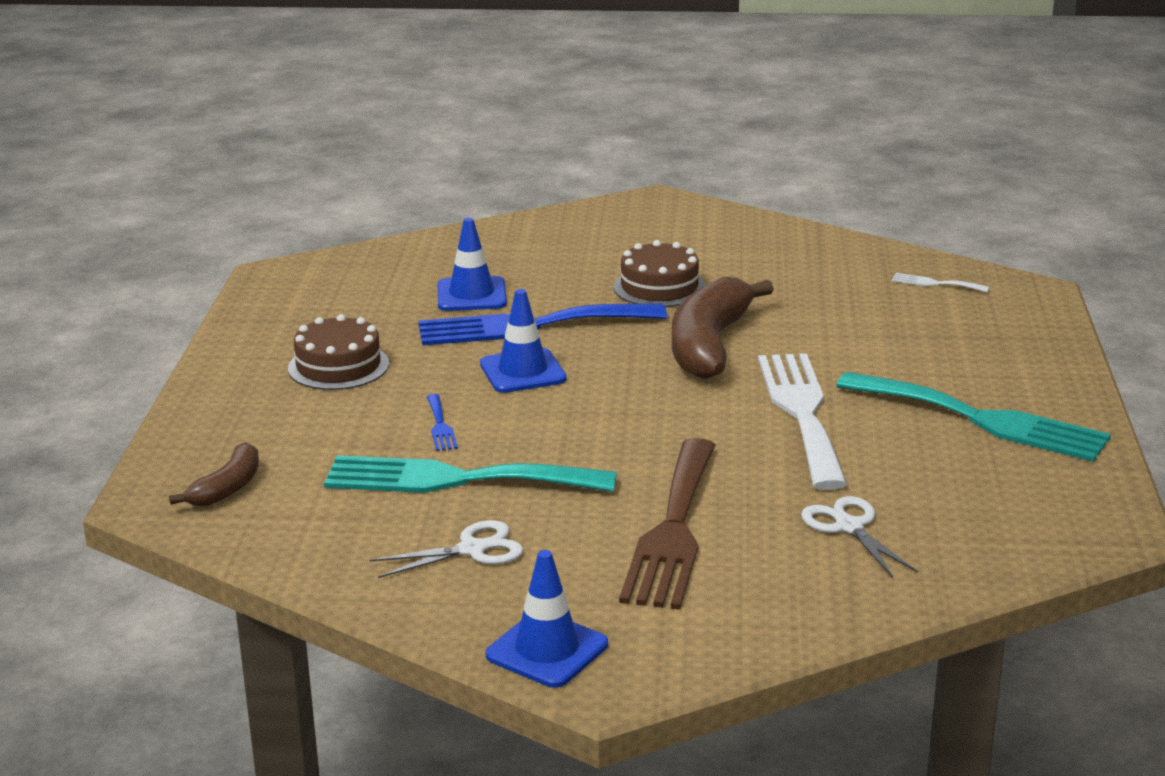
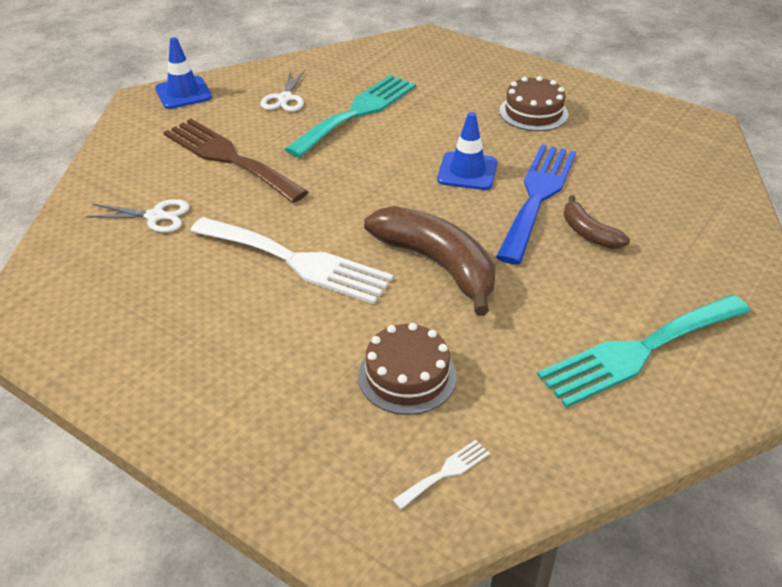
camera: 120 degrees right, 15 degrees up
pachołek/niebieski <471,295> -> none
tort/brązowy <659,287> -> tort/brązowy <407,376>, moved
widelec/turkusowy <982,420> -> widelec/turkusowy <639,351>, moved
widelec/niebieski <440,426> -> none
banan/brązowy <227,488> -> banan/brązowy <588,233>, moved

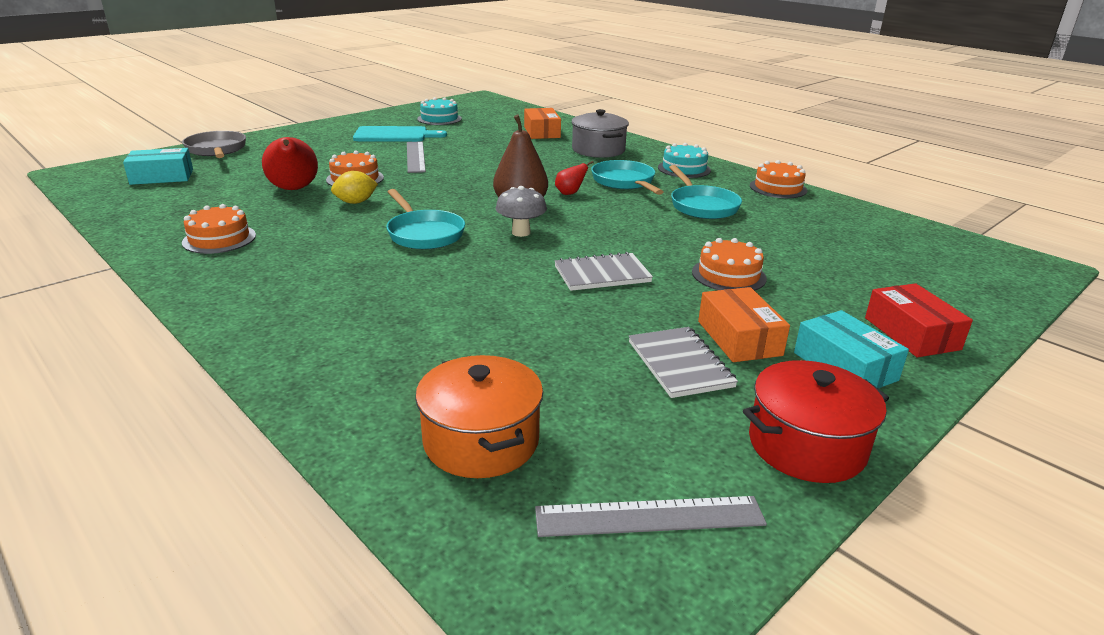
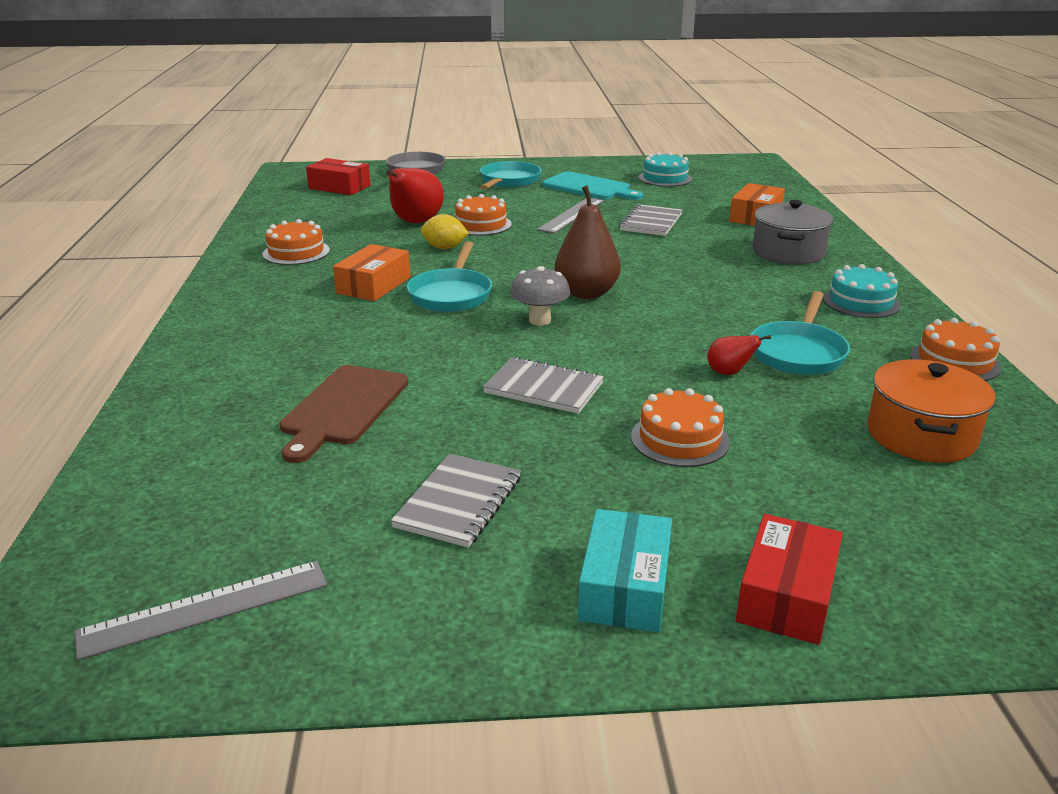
camera: 40 degrees right, 0 degrees up
pudełko/turkusowy <162,177> -> pudełko/czerwony <339,187>
patelnia/turkusowy <625,182> -> patelnia/turkusowy <508,181>, moved
gruszka/czerwony <570,193> -> gruszka/czerwony <729,373>, moved
pudełko/pomarańczowy <739,338> -> pudełko/pomarańczowy <374,285>, moved
garnek/pomarańczowy <481,441> -> garnek/pomarańczowy <921,435>, moved
garnek/czerwony <806,445> -> none
linijka/szary <649,516> -> linijka/szary <205,608>, 60 degrees counterclockwise
none -> zeszyt/szary <651,222>
none -> deska do krojenia/brązowy <343,408>

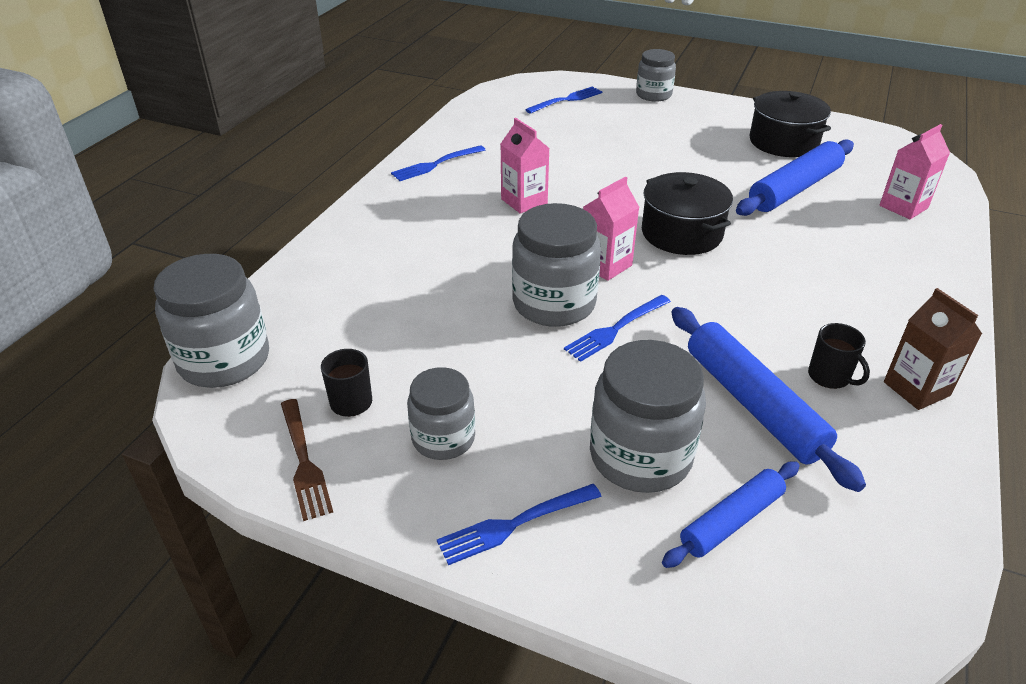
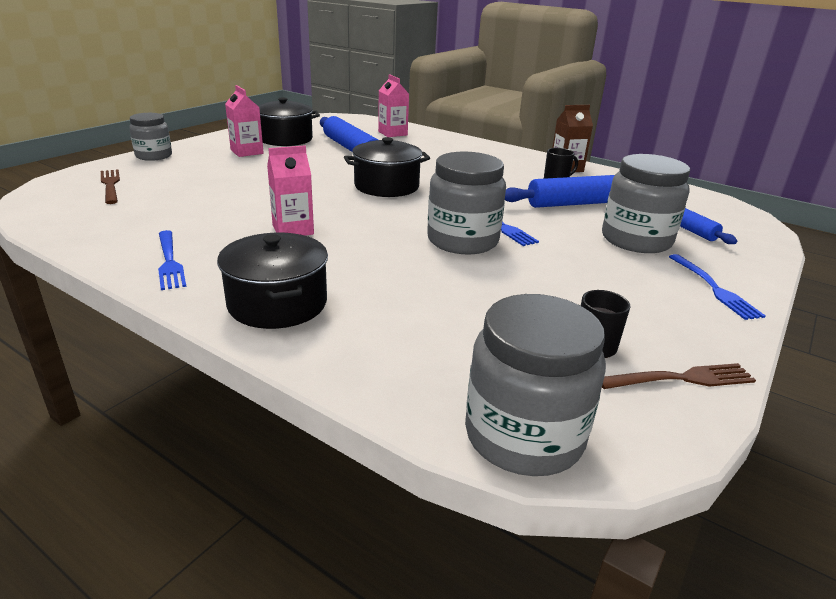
camera: 80 degrees left, 10 degrees down
widelec/niebieski <566,100> -> widelec/brązowy <110,185>
karton mleka/różowy <605,265> -> karton mleka/różowy <247,152>, moved
słoik/szary <443,438> -> none
none -> garnek/czarny <277,303>

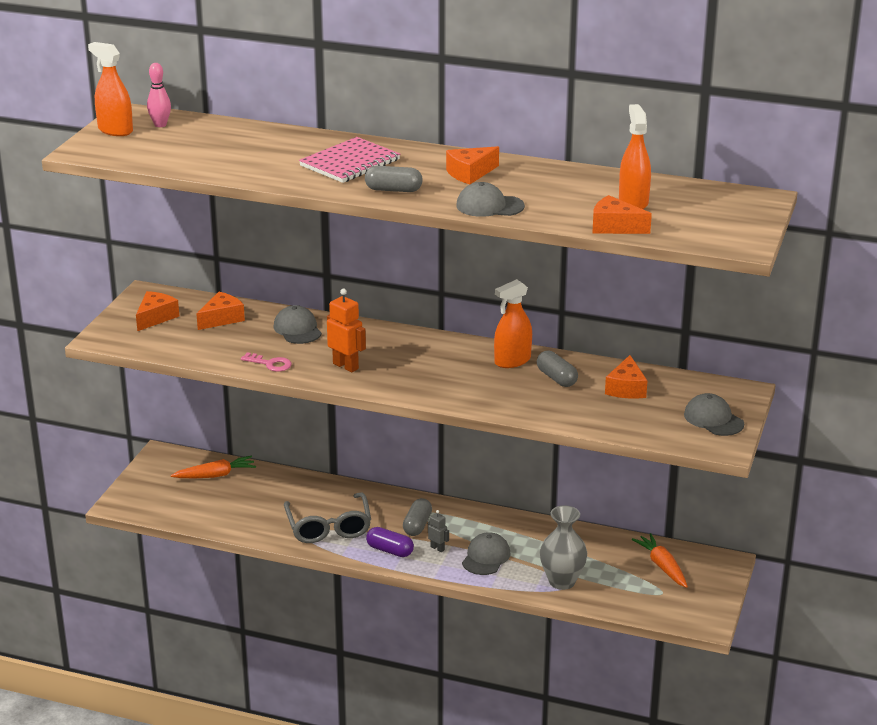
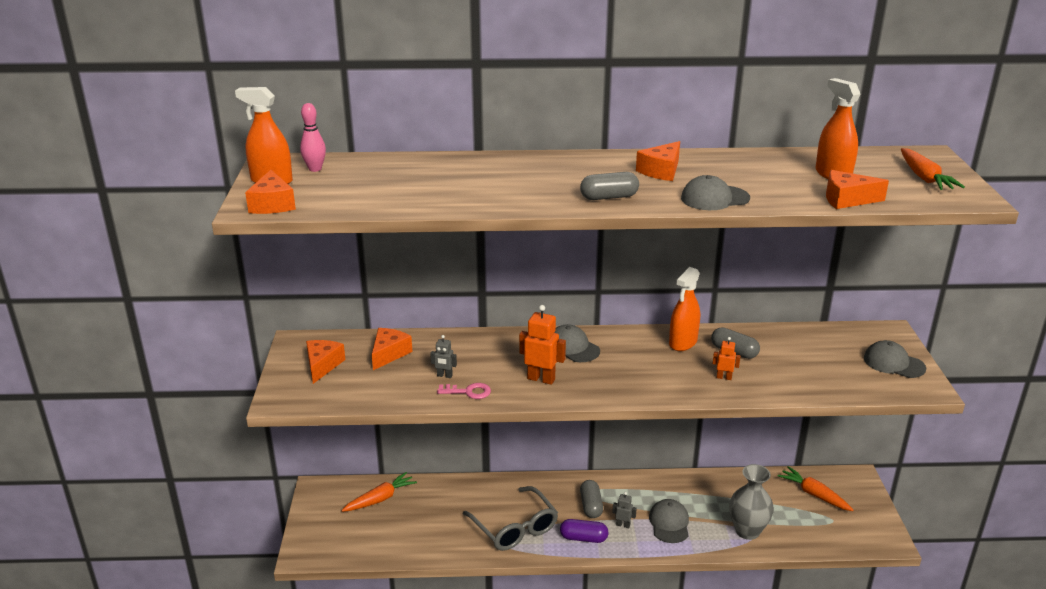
camera: 20 degrees left, 0 degrees up
zeszyt/różowy <350,163> -> none
czapka/szary <297,329> -> czapka/szary <572,347>, moved
ser/pomarańczowy <626,388> -> ser/pomarańczowy <272,204>, moved
none -> marchewka/pomarańczowy <924,178>
none -> robot/szary <444,376>
none -> robot/pomarańczowy <724,377>

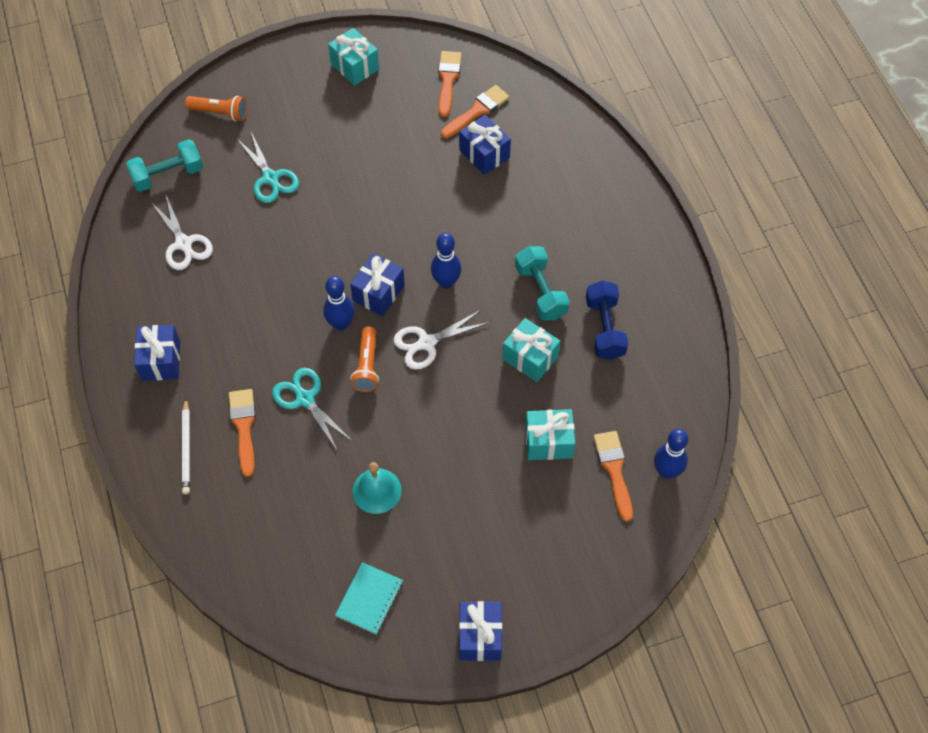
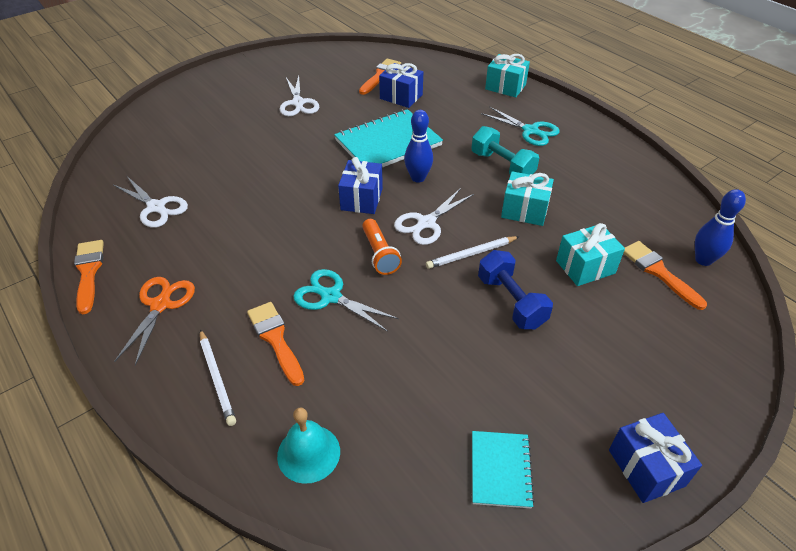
camera: 20 degrees left, 15 degrees down
prezent/turkusowy <355,66> -> prezent/turkusowy <505,87>, moved
pędzel/pomarańczowy <448,80> -> pędzel/pomarańczowy <89,272>, moved
latarka/pomarańczowy <220,113> -> none
nożyczki/turkusowy <270,178> -> nożyczki/turkusowy <530,131>, moved
hantel/turkusowy <168,175> -> none
kręgiel/niebieski <341,324> -> none
hantel/niebieski <604,328> -> hantel/niebieski <511,302>, moved
prezent/niebieski <161,361> -> nożyczki/pomarańczowy <160,305>
dzwonek/turkusowy <377,490> -> dzwonek/turkusowy <308,453>, moved
none -> nożyczki/biały <298,103>
none -> zeszyt/turkusowy <388,143>
none -> ołówek/biały <471,254>

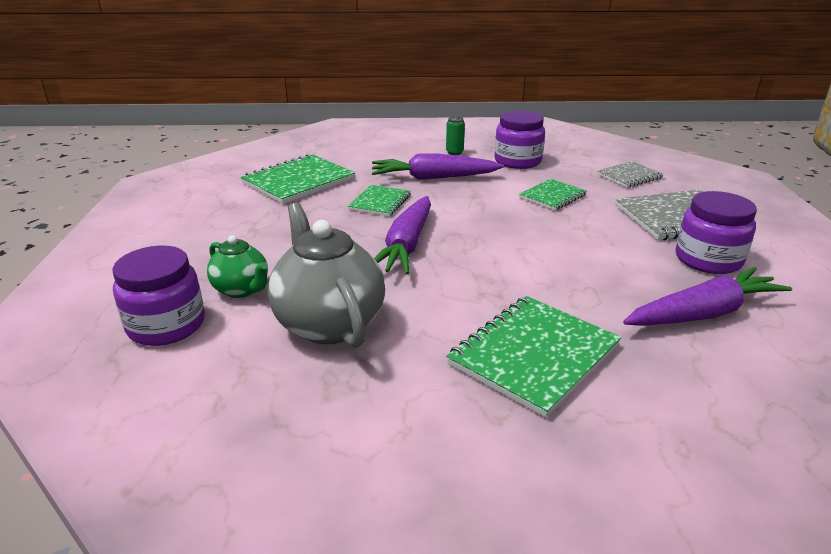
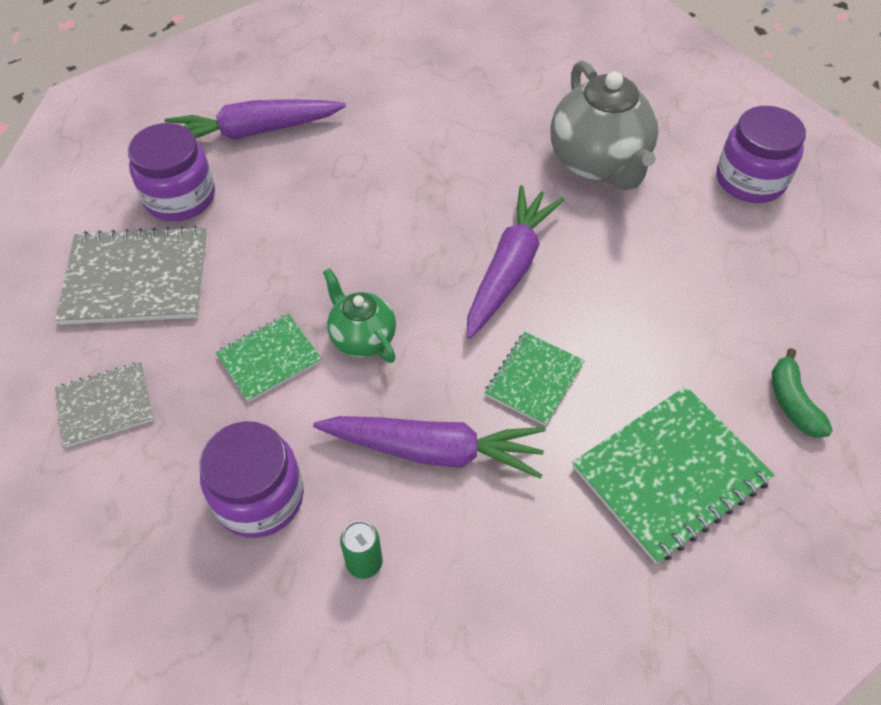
camera: 170 degrees left, 25 degrees up
imbryk/zielony <242,289> -> imbryk/zielony <362,338>, moved
zeszyt/zielony <533,355> -> none
none -> banan/zielony <792,402>

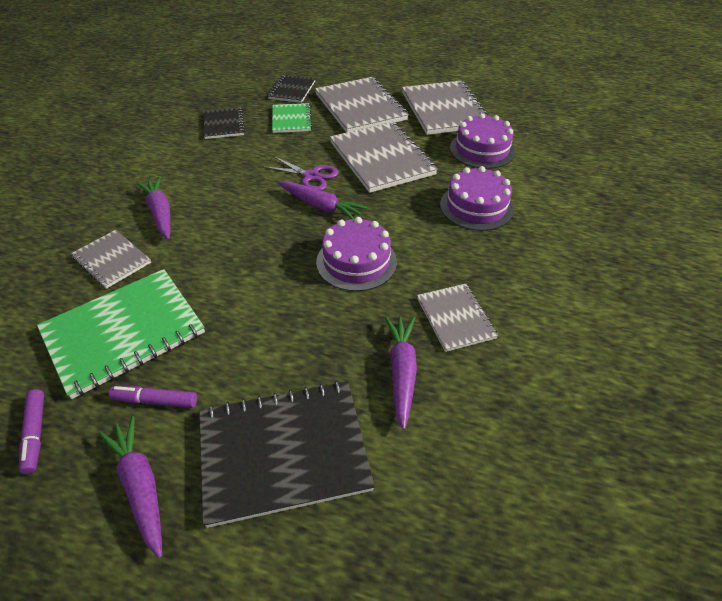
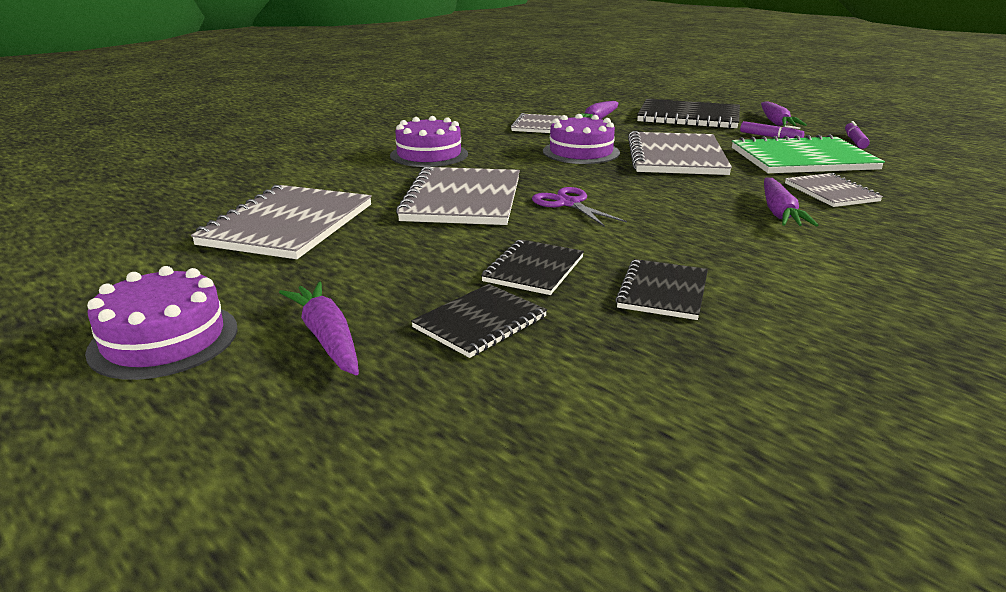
camera: 150 degrees left, 20 degrees down
zeszyt/szary <360,107> -> zeszyt/szary <676,157>, moved
zeszyt/zielony <291,119> -> zeszyt/czarny <534,269>
tort/fioletowy <482,150> -> tort/fioletowy <164,339>, moved
marchewka/fioletowy <321,206> -> marchewka/fioletowy <327,338>, moved

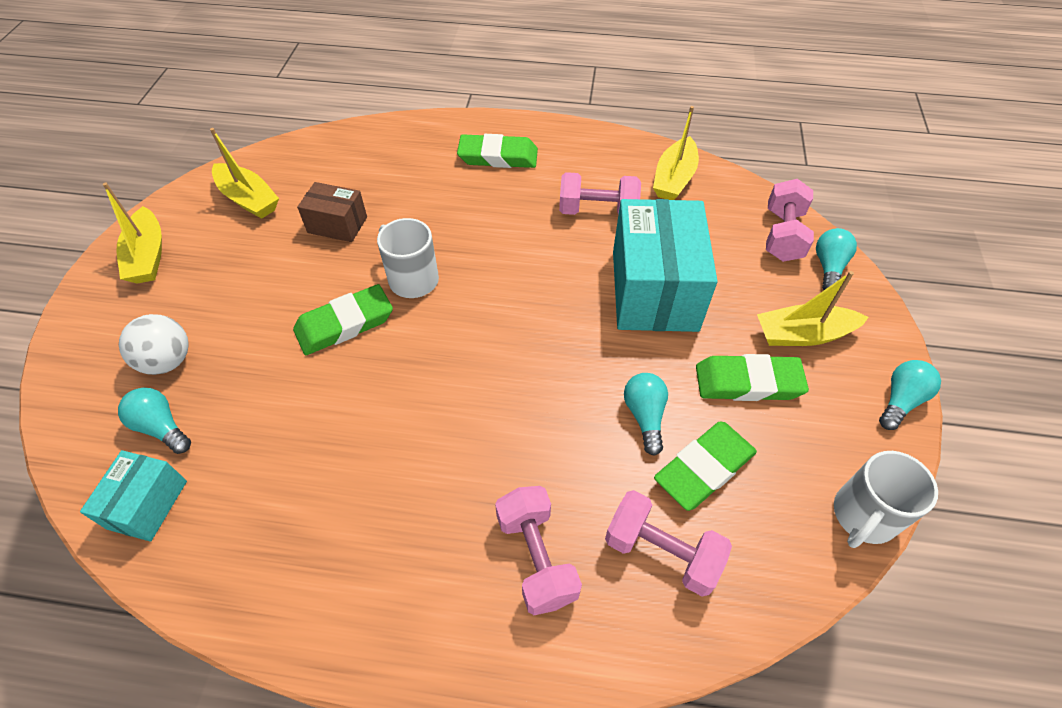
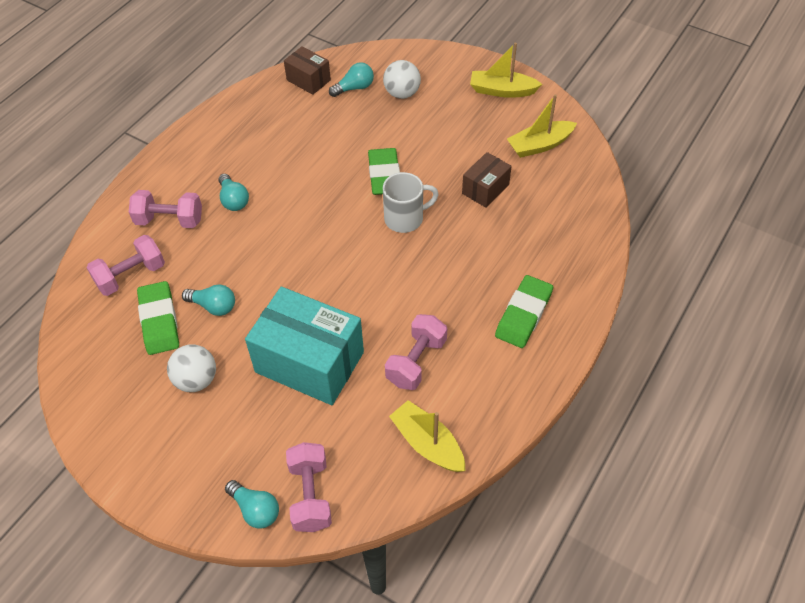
camera: 115 degrees right, 0 degrees up
hantel/różowy <782,235> -> hantel/różowy <310,495>, 45 degrees clockwise
łódka/żółty <803,334> -> none
gumka do mazania/zielony <748,382> -> piłka/biały <196,380>
żarówka/turkusowy <900,400> -> żarówka/turkusowy <233,200>, moved
pudełko/turkusowy <147,504> -> pudełko/brązowy <308,80>
kubek/biały <863,516> -> none

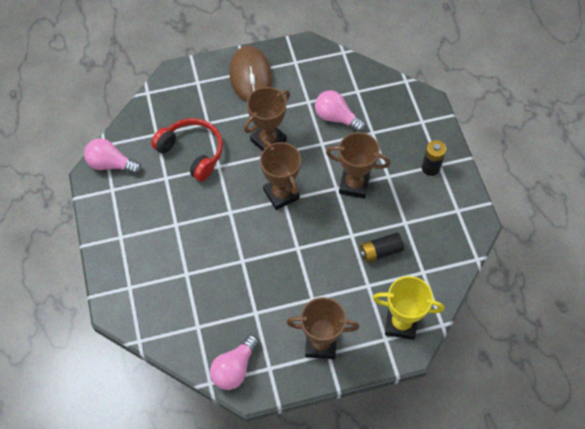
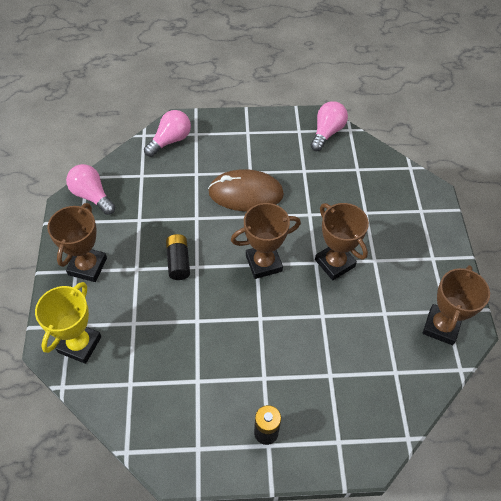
camera: 100 degrees right, 5 degrees down
myszka/brązowy <251,76> -> myszka/brązowy <245,193>, moved
żarówka/różowy <336,118> -> żarówka/różowy <170,140>, moved
słuchawki/czerwony <192,152> -> none
puchar/brązowy <354,185> -> puchar/brązowy <441,326>, moved
bateria/czarny <380,251> -> bateria/czarny <178,262>, moved

